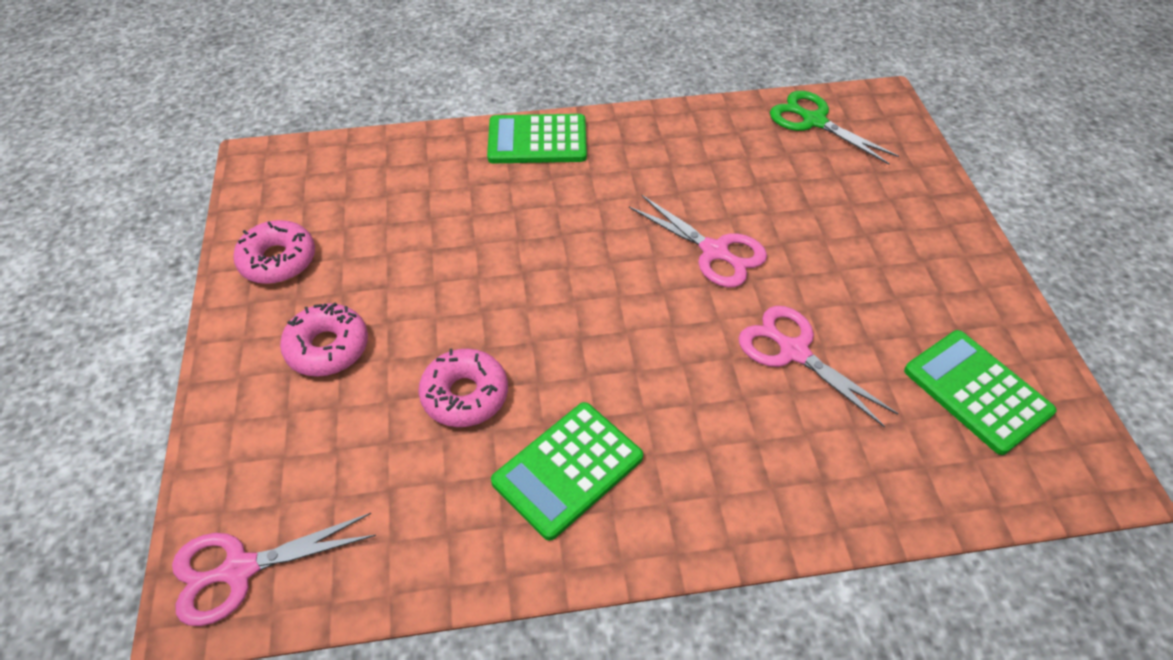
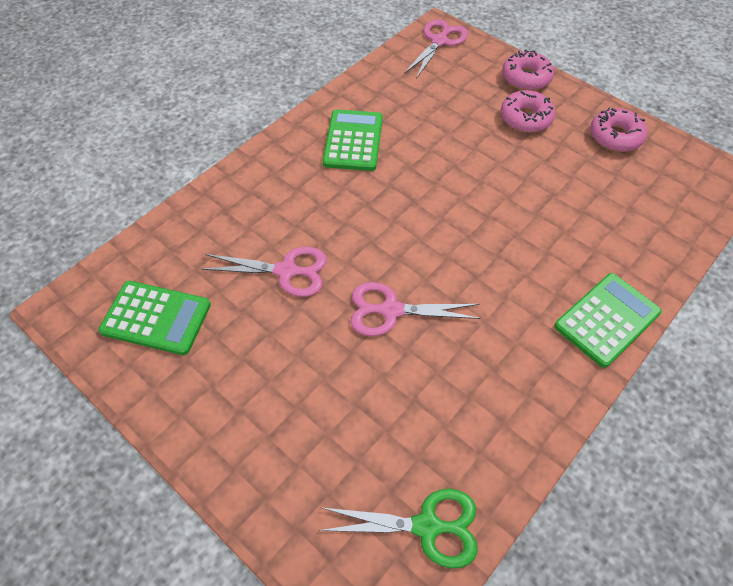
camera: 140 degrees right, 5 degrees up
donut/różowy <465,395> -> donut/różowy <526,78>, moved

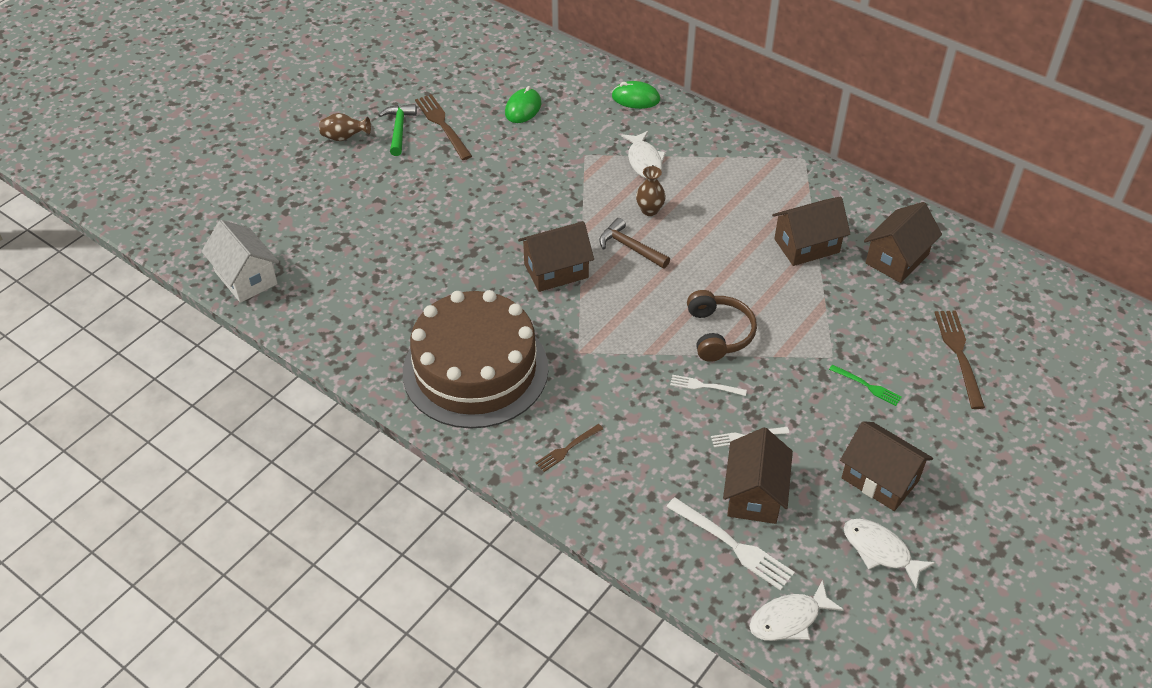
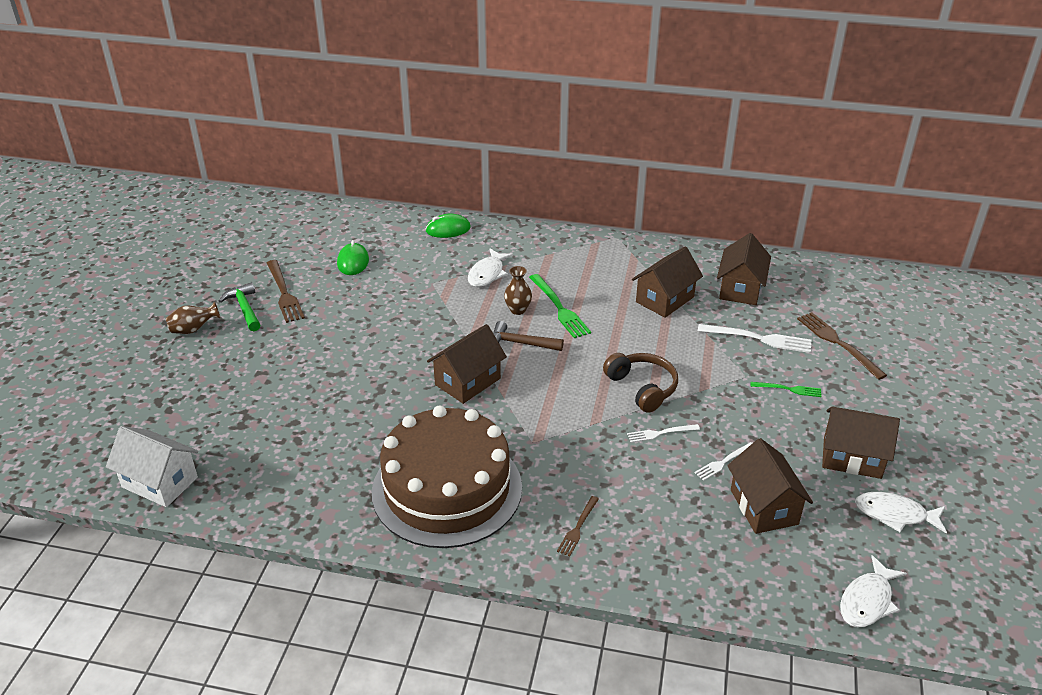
camera: 25 degrees left, 10 degrees down
widelec/brązowy <442,124> -> widelec/brązowy <284,294>, 150 degrees counterclockwise
ryba/biały <644,161> -> ryba/biały <487,274>, 60 degrees clockwise
widelec/biały <734,546> -> widelec/biały <760,339>, moved
none -> widelec/zielony <560,308>

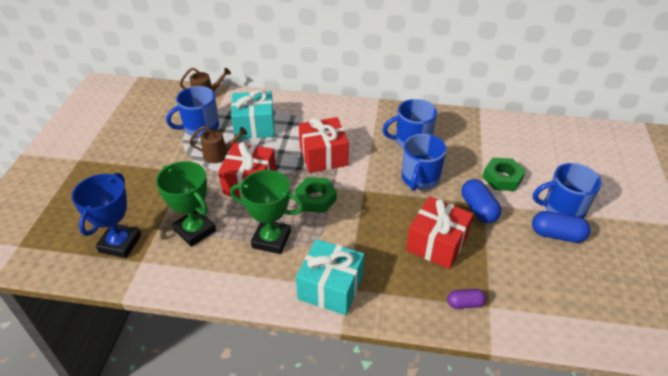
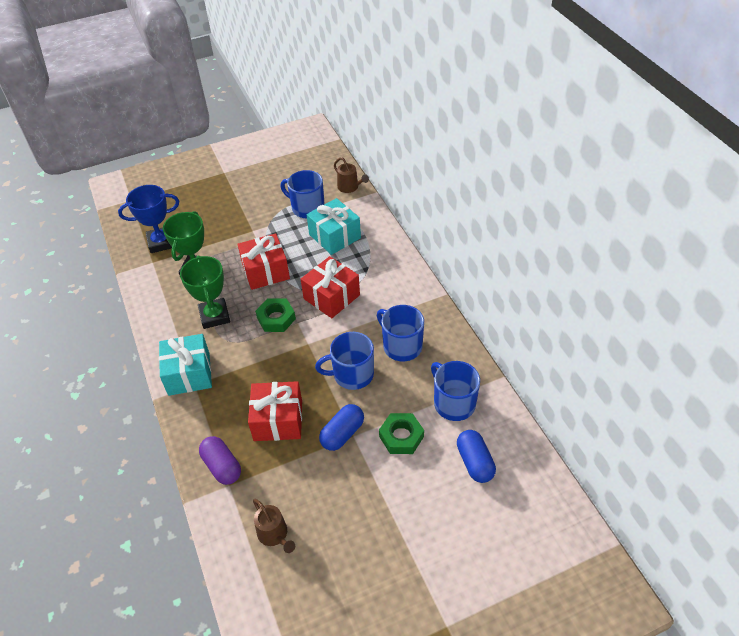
camera: 60 degrees right, 5 degrees up
konewka/brązowy <219,155> -> konewka/brązowy <275,535>, moved
kubek/niebieski <562,208> -> kubek/niebieski <453,403>, moved
kapsułka/niebieski <557,235> -> kapsułka/niebieski <475,462>, moved
kapsułka/fioletowy <465,303> -> kapsułka/fioletowy <222,466>, x1.58

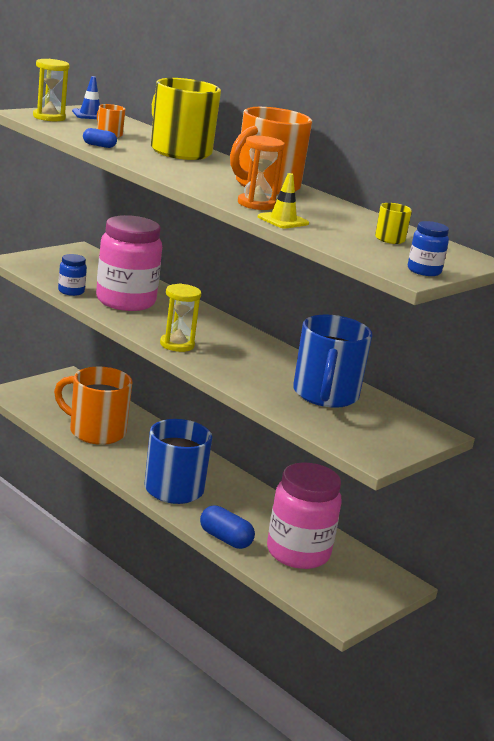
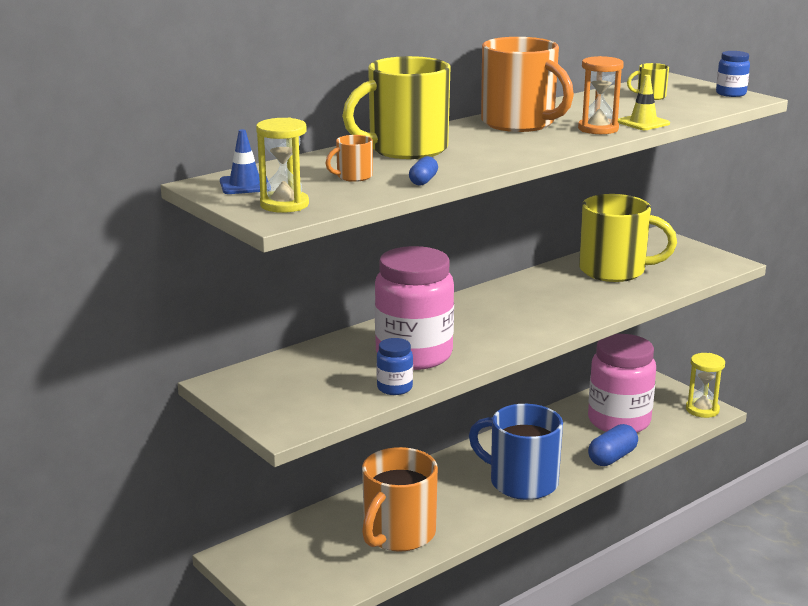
camera: 80 degrees left, 0 degrees up
klepsydra/żółty <177,345> -> klepsydra/żółty <702,410>, moved
kubek/niebieski <325,395> -> kubek/żółty <614,271>

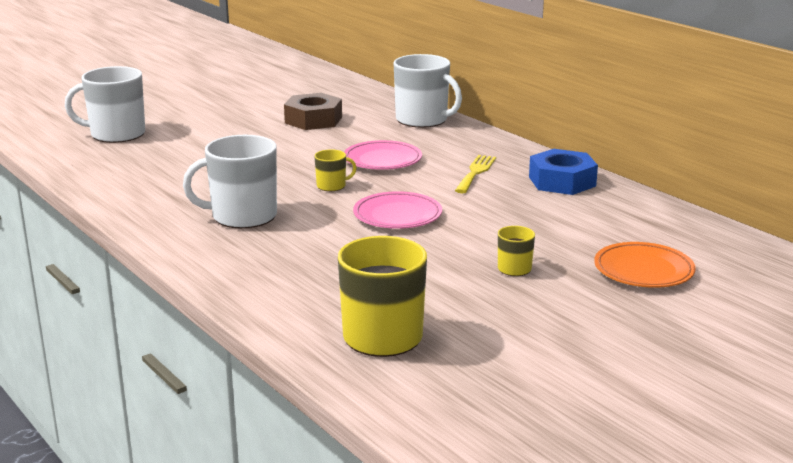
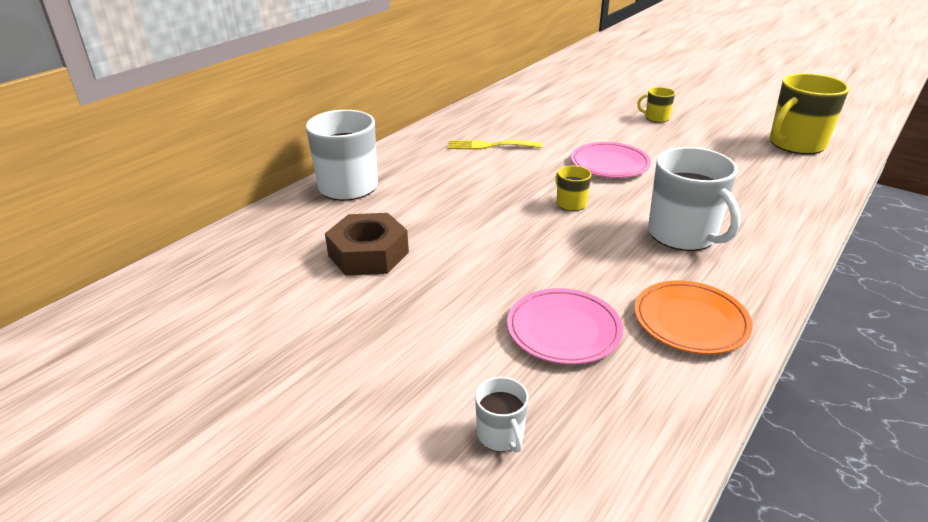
camera: 105 degrees left, 10 degrees up
kubek/biały <116,134> -> kubek/biały <501,435>, x0.48
talerz/różowy <382,160> -> talerz/różowy <563,330>, moved
nakrętka/niebieski <562,181> -> none
talerz/pomarańczowy <643,270> -> talerz/pomarańczowy <690,321>, moved

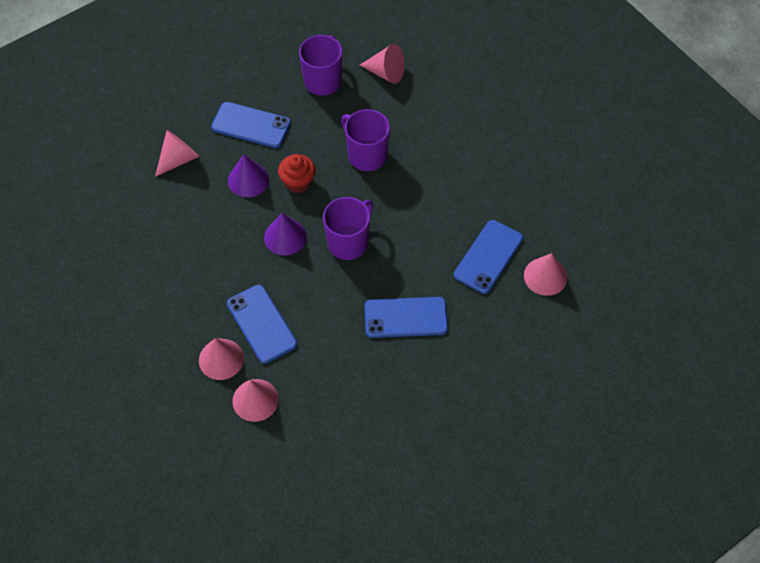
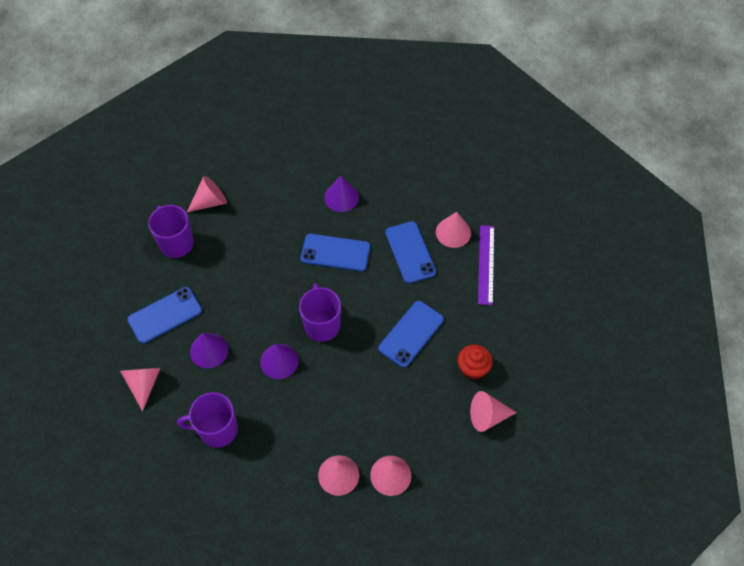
camera: 50 degrees left, 0 degrees up
kubek/fioletowy <366,155> -> kubek/fioletowy <217,429>, moved
muffinka/czerwony <298,183> -> muffinka/czerwony <473,369>, moved
telefon/niebieski <261,324> -> telefon/niebieski <335,253>, moved
none -> stożek/fioletowy <341,197>
none -> linijka/fioletowy <486,264>
none -> stożek/różowy <487,416>

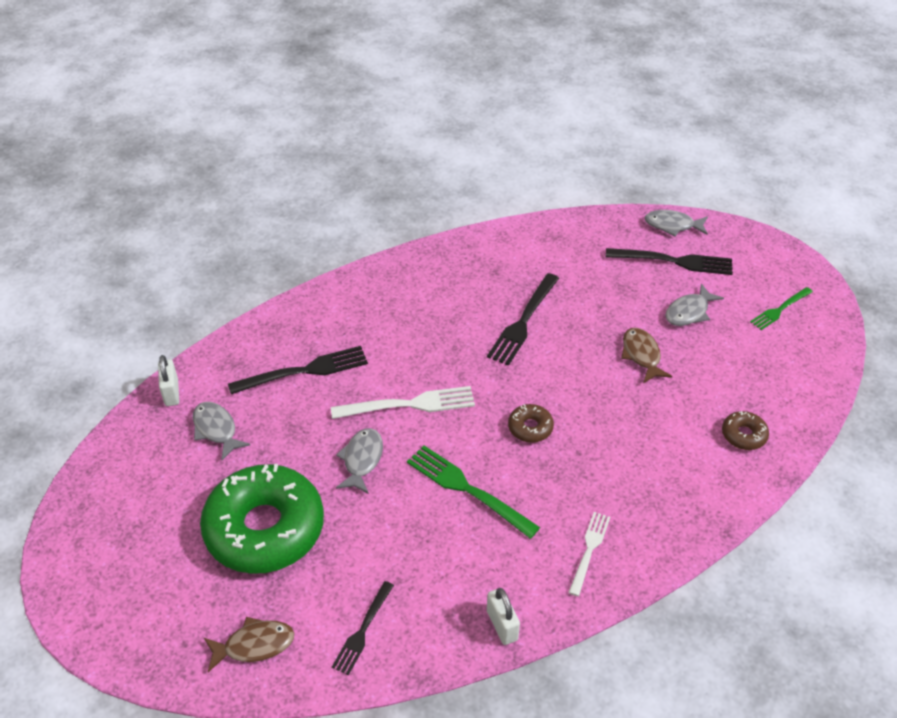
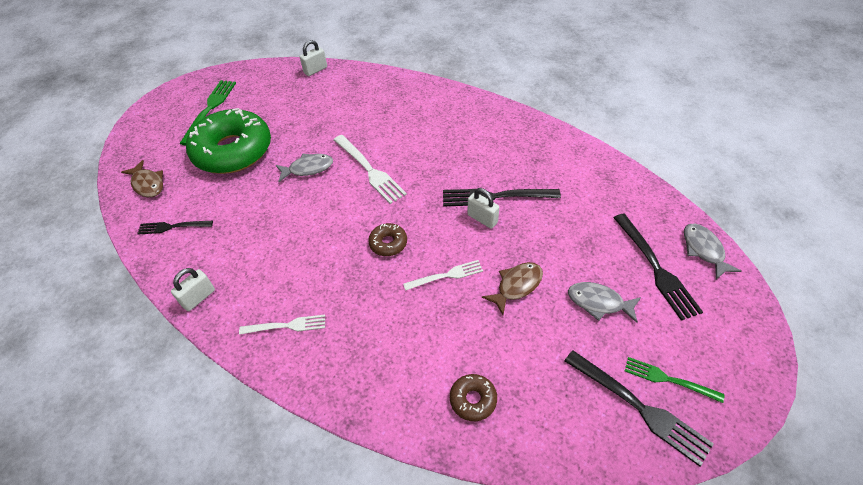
camera: 65 degrees right, 5 degrees up
widelec/czarny <304,371> -> widelec/czarny <639,407>, moved
ryba/szary <216,429> -> none
widelec/zielony <467,489> -> widelec/zielony <210,109>, moved
none -> kłódka/biały <482,219>
none -> widelec/biały <446,275>

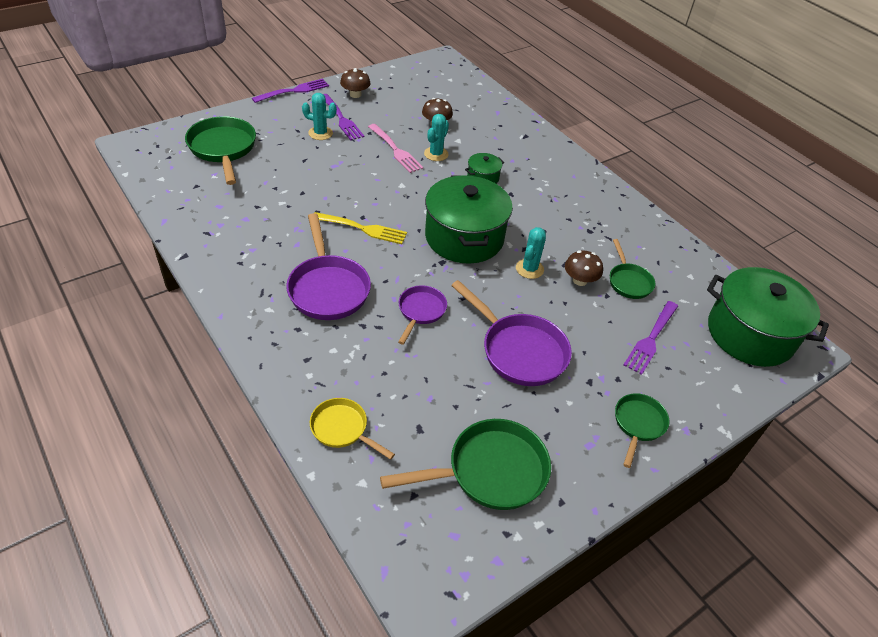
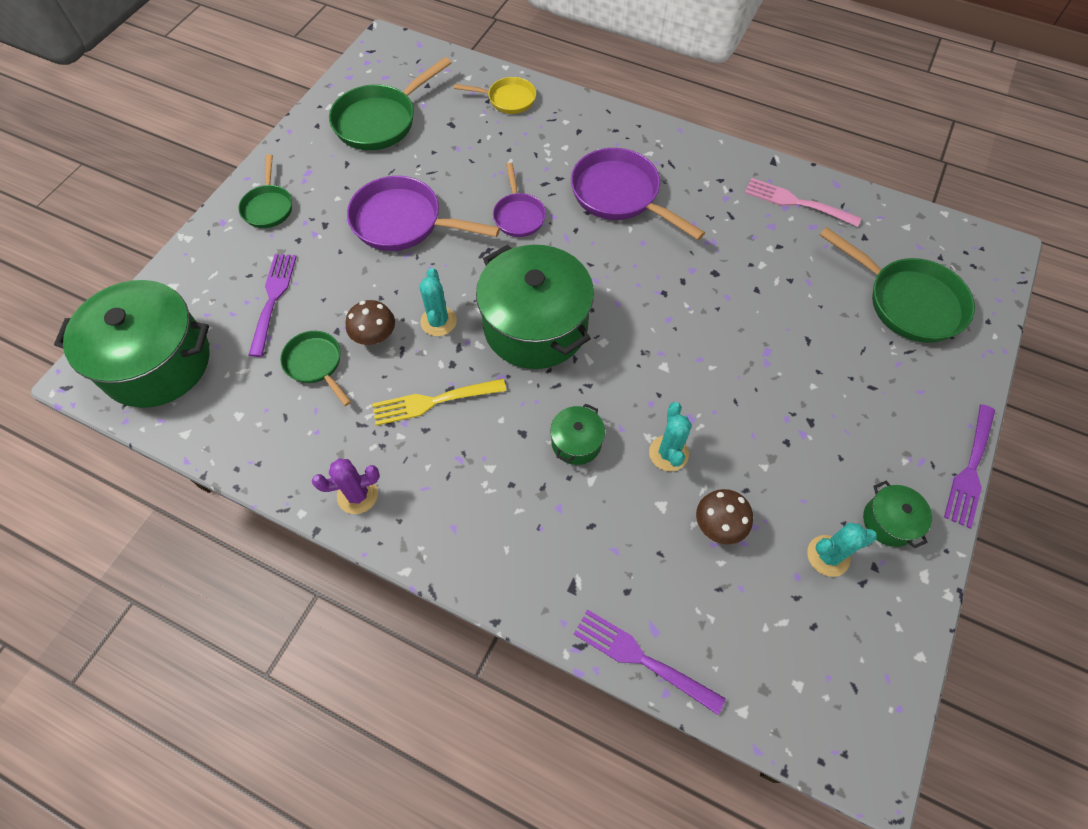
camera: 155 degrees right, 15 degrees up
grzyb/brązowy <355,94> -> garnek/zielony <889,521>
kaktus/turkusowy <320,133> -> kaktus/turkusowy <828,556>, moved
widelec/fioletowy <341,119> -> widelec/fioletowy <642,659>, moved
widelec/różowy <395,150> -> widelec/różowy <796,202>, moved
widelec/żółty <363,229> -> widelec/żółty <433,401>, moved
none -> kaktus/fioletowy <357,495>

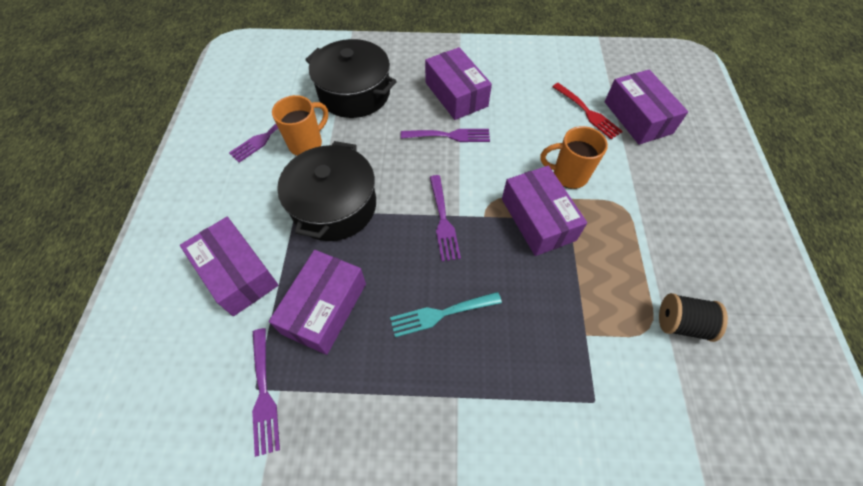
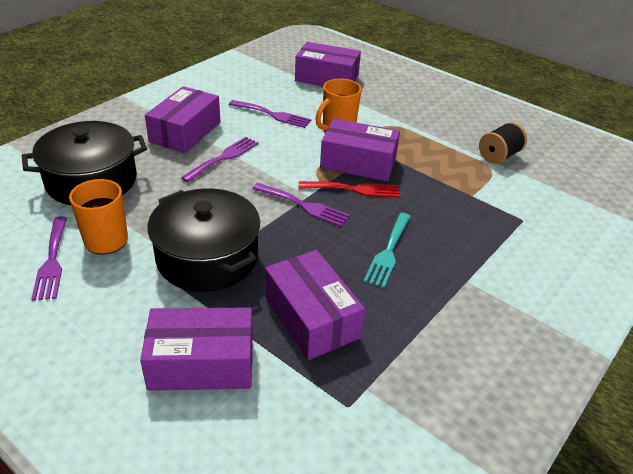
camera: 55 degrees left, 20 degrees down
pudełko/fioletowy <456,94> -> pudełko/fioletowy <185,132>, 75 degrees counterclockwise
widelec/czerwony <588,112> -> widelec/czerwony <354,189>, moved
widelec/fioletowy <264,394> -> widelec/fioletowy <273,115>, moved

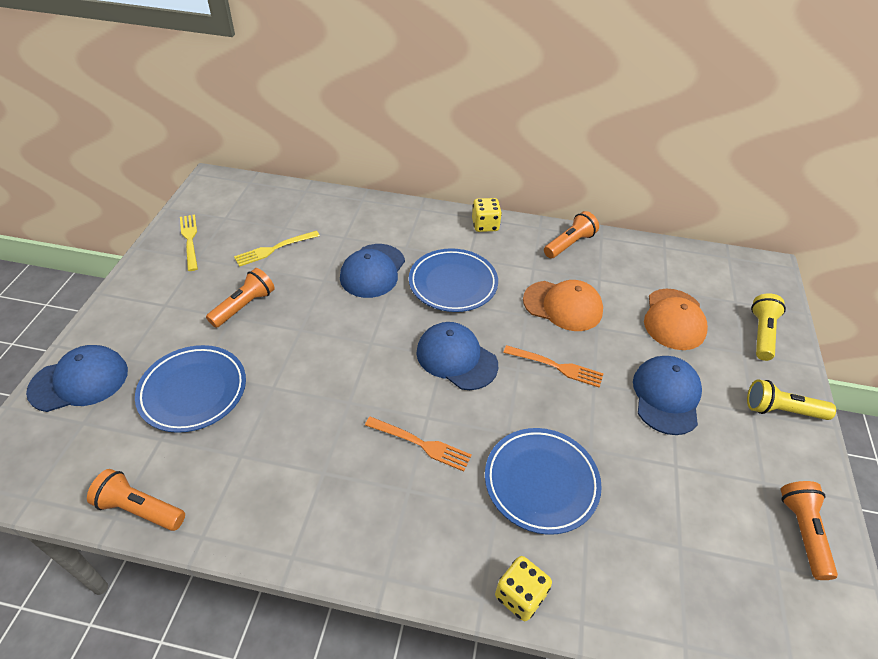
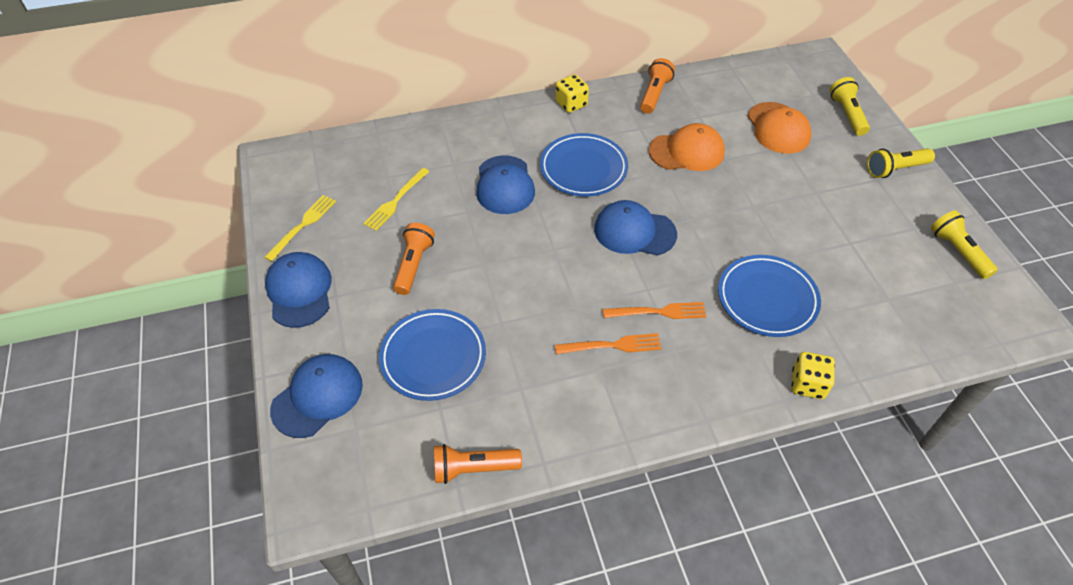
camera: 25 degrees left, 5 degrees up
widelec/żółty <190,240> -> widelec/żółty <303,225>, 75 degrees clockwise
widelec/pomarańczowy <557,366> -> widelec/pomarańczowy <613,345>, moved
czapka/niebieski <666,396> -> czapka/niebieski <299,291>, moved
latarka/pomarańczowy <802,532> -> latarka/żółty <957,251>

